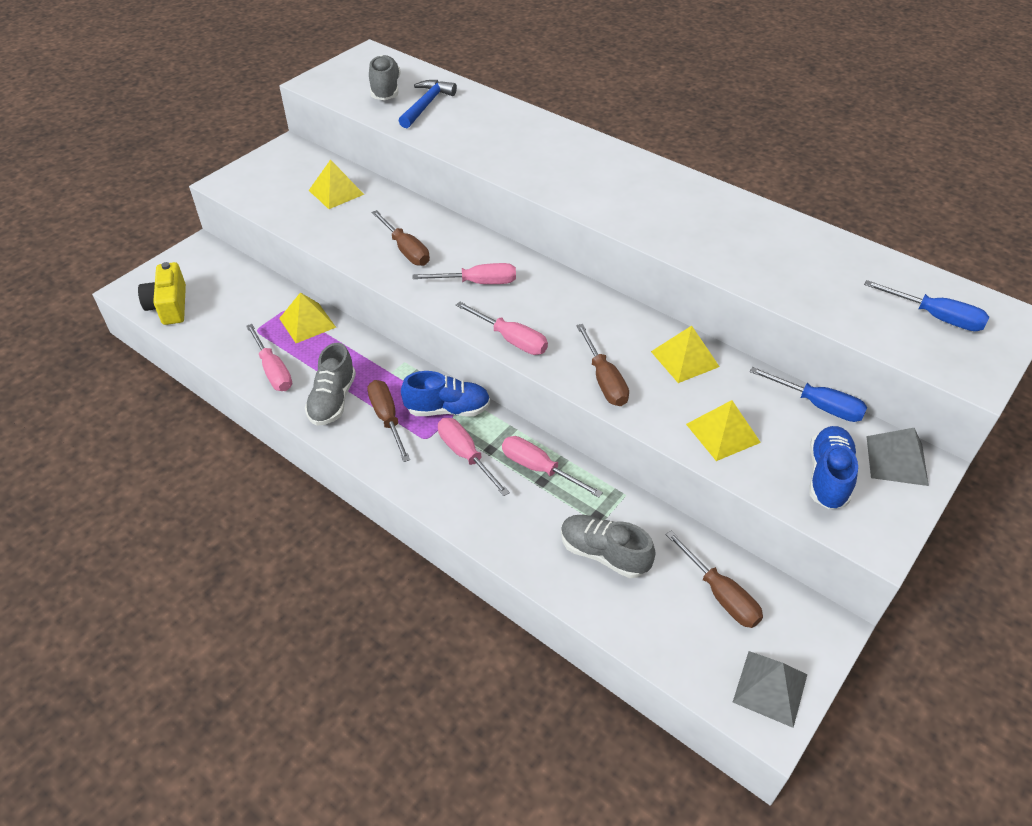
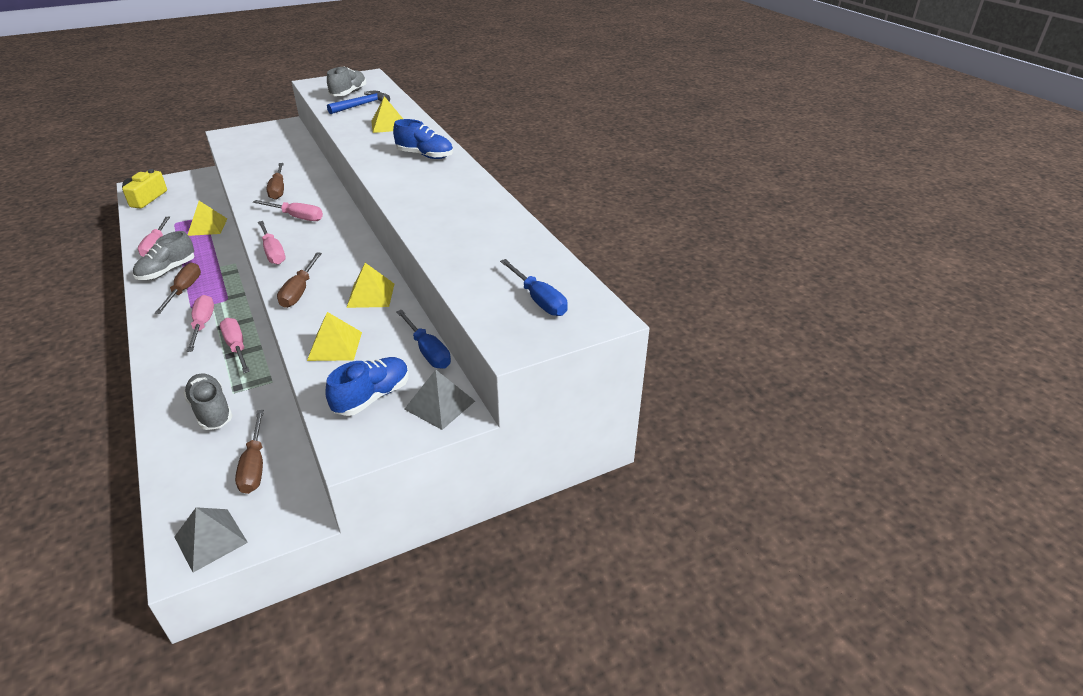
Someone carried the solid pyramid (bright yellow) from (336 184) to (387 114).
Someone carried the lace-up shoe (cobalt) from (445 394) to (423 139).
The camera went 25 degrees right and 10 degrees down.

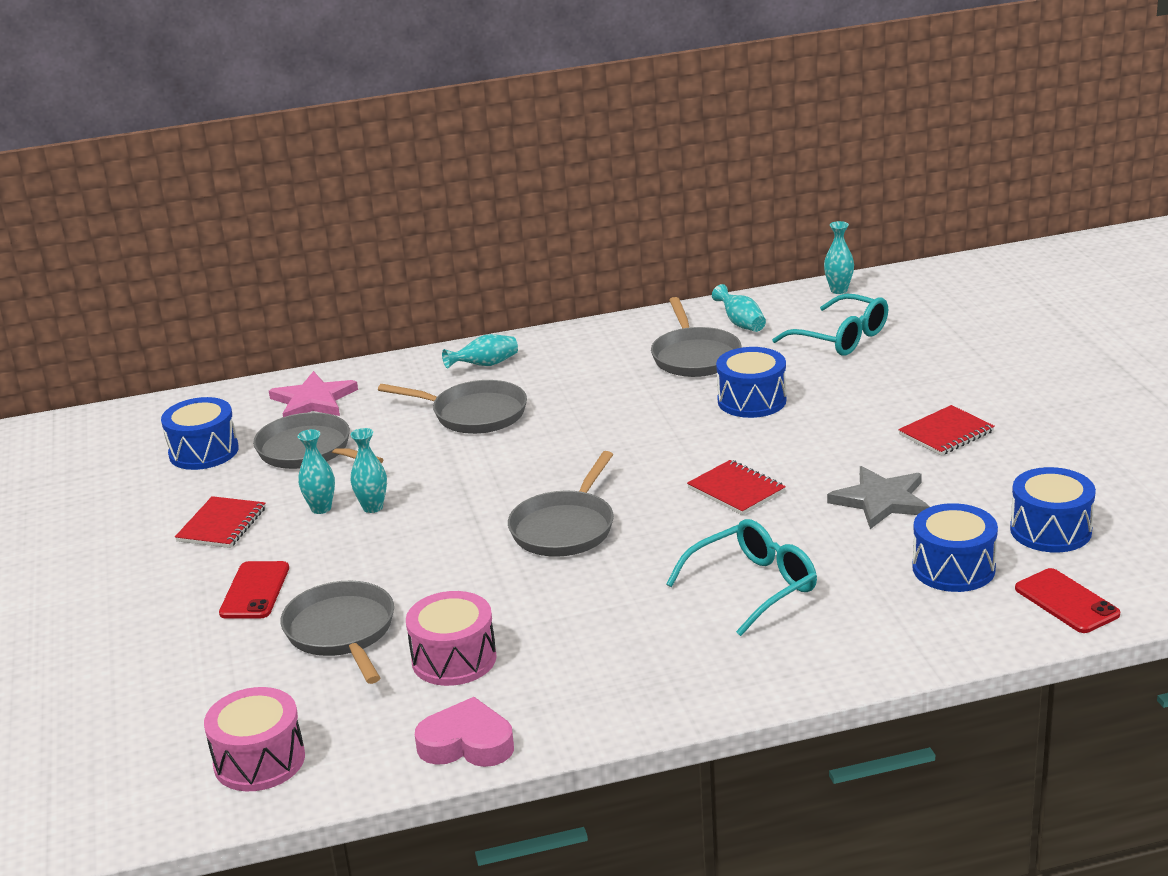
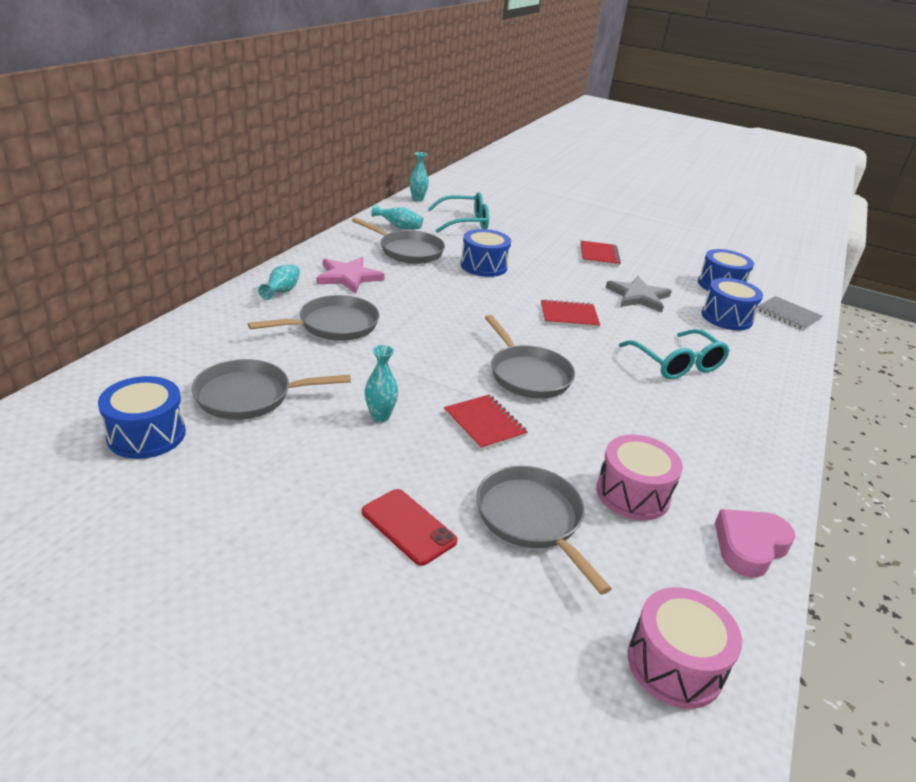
Someone carried the star (rosy) from (313 394) to (350 275).
Someone took away the tall vase (aqua) at (316 471).
Someone carried the notebook (scarlet) from (220 522) to (486 423).
Someone rotated the glasses (aqua) at (741 577) by 150 degrees clockwise.
Someone swapped the smartphone (scarlet) at (1067 600) for the notebook (grey) at (790 313).
Someone rotated the pan (grey) at (337 632) by 45 degrees clockwise.
The camera went 55 degrees left and 5 degrees up.

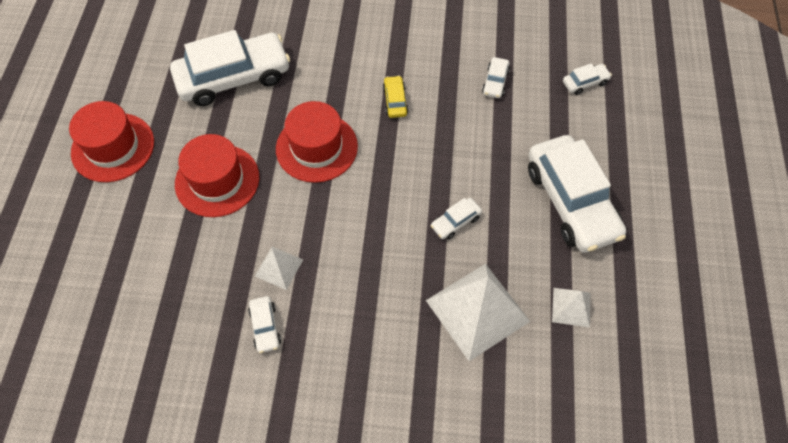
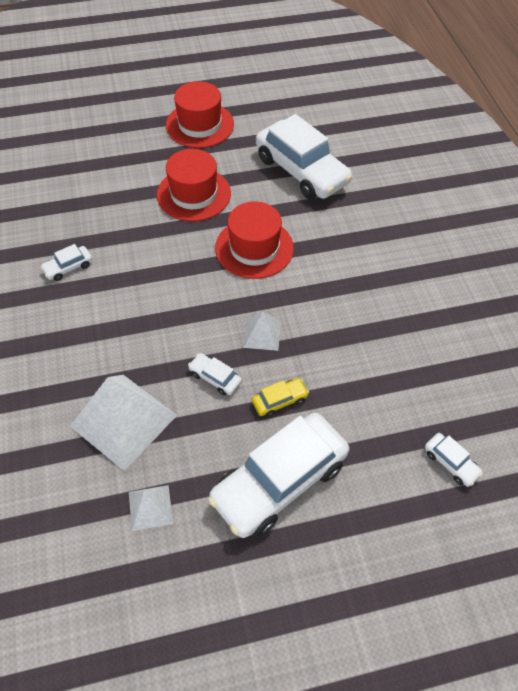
Someone took away the toy car (snow-white) at (496 77).
Someone carried the toy car (bright yellow) from (395 96) to (280 397).
Someone carried the solid pyramid (snow-white) from (279 268) to (262 331).
The camera went 70 degrees right and 5 degrees down.

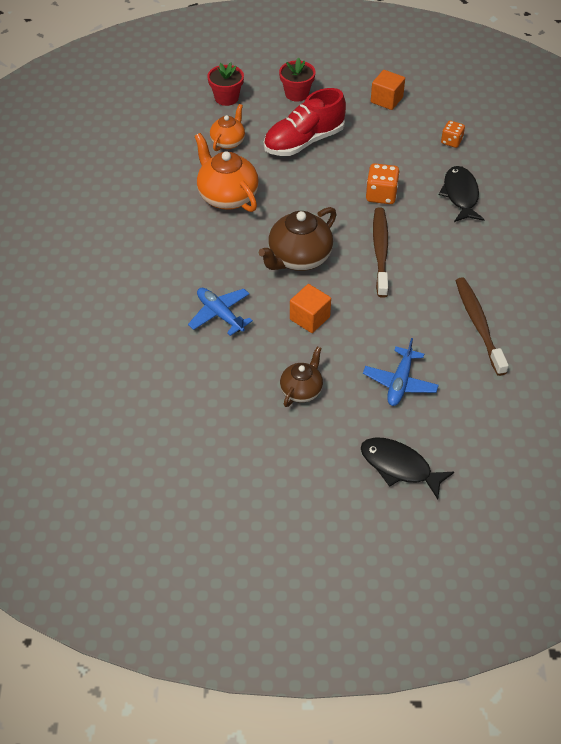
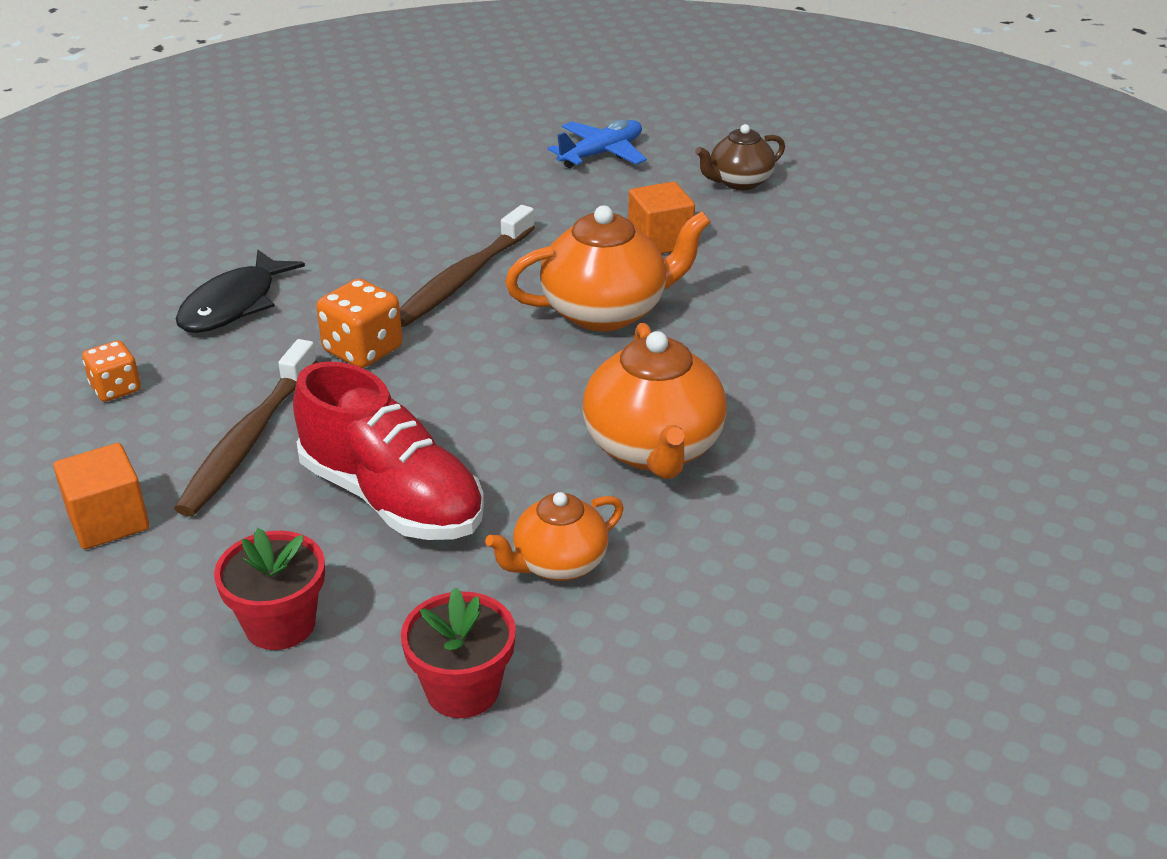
Someone rotated the lace-up shoe (scarlet) at (305 122) by 45 degrees clockwise.
Someone repainted the china teapot (russet) at (298 239), which became the china teapot (orange) at (608 268).
Someone carried the tooth brush (russet) from (482 326) to (245 427).
Someone took away the aeroplane (cobalt) at (220 312).
Someone took away the fish figure (ebony) at (407 468).
The camera went 150 degrees left and 15 degrees down.

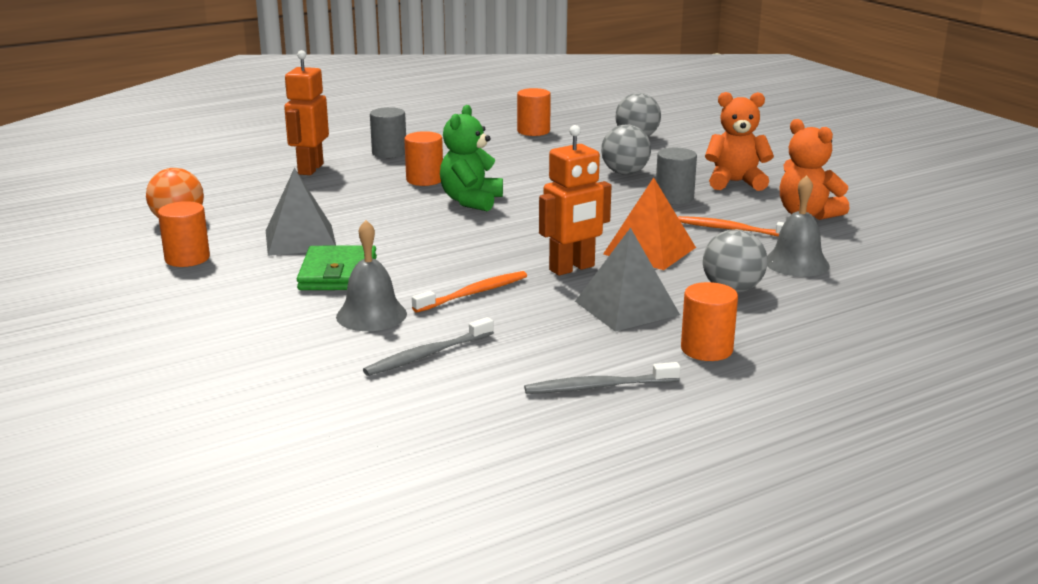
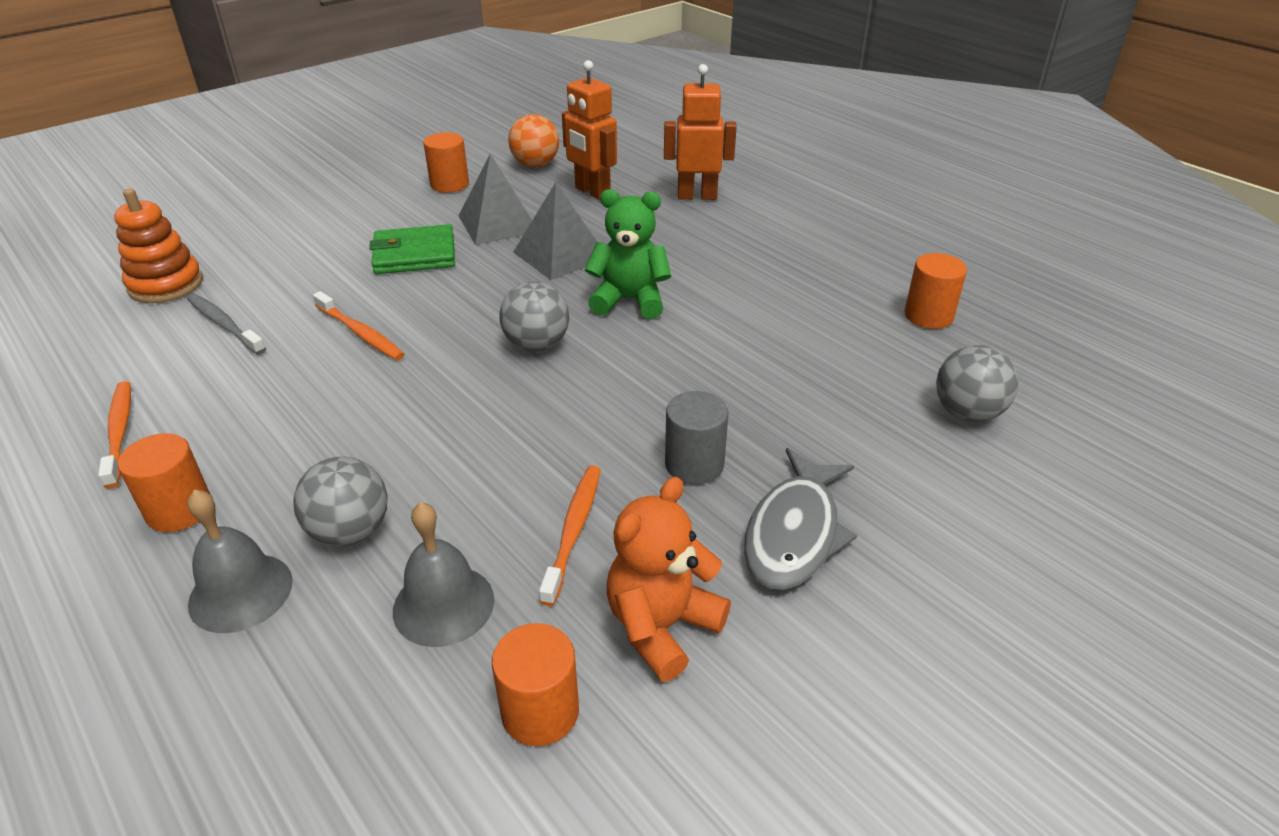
Someone swapped the teddy bear (orange) at (739 141) for the fish figure (grey) at (800 519).
Someone took away the cylinder shape (grey) at (388 132).
Someone carried the play ball (grey) from (626 149) to (534 317).
Someone carried the robot figure (orange) from (575 200) to (589 130).
Someone carried the cylinder shape (orange) from (423 158) to (535 684).
Someone took away the solid pyramid (orange) at (649 223).
Someone carried the school bell (grey) from (371 275) to (240 561).
Someone carried the solid pyramid (grey) from (627 280) to (555 231).
Someone repainted the tooth brush (grey) at (602 378), which became the tooth brush (orange) at (114 434).
Someone put down the stacking rings (orange) at (158 245).
The camera went 80 degrees right and 15 degrees up.

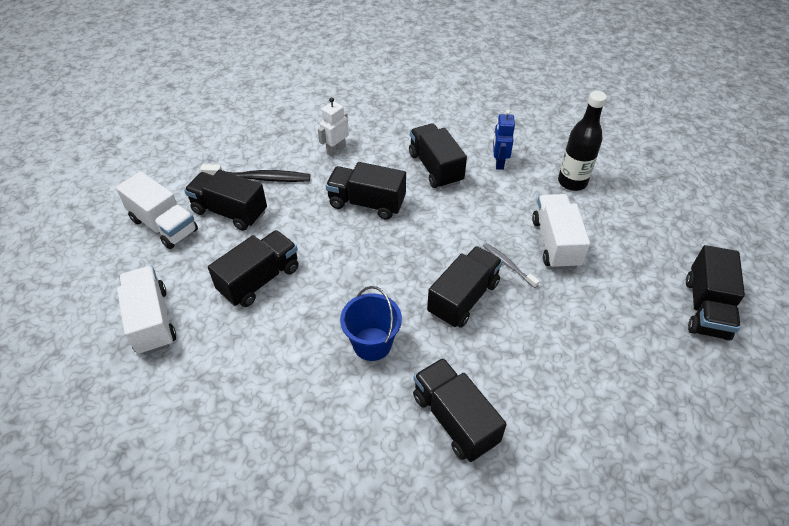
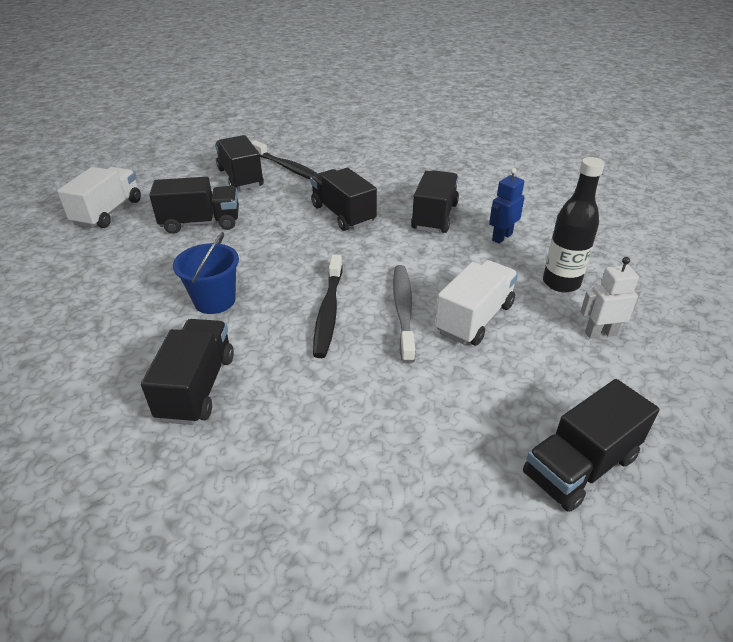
Someone carried the robot figure (snow-white) from (333 127) to (611 298).
Someone took away the truck (snow-white) at (157 210).
Someone scaled the tooth brush (grey) at (511 265) by 1.71.
Someone swapped the truck (ebony) at (465 287) for the tooth brush (ebony) at (327 306).
The camera went 40 degrees right and 10 degrees down.

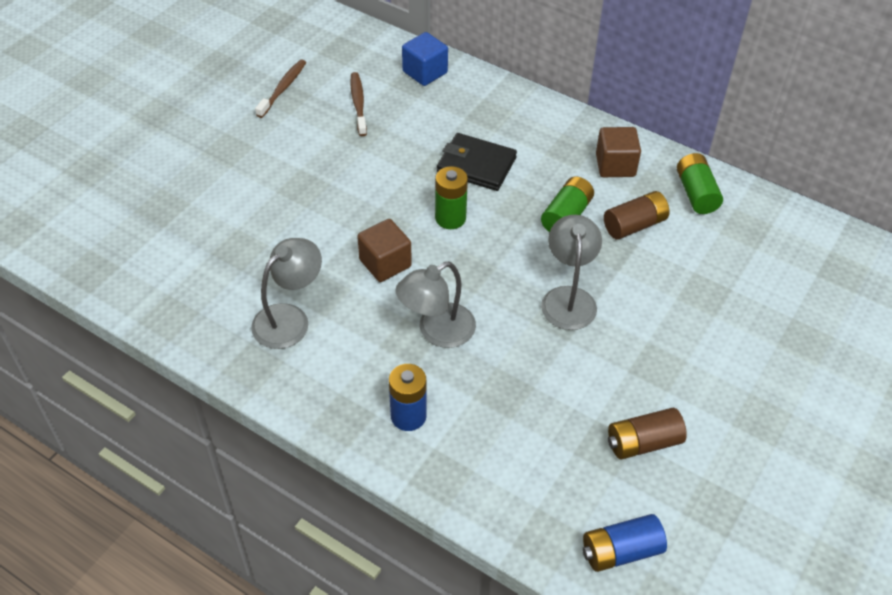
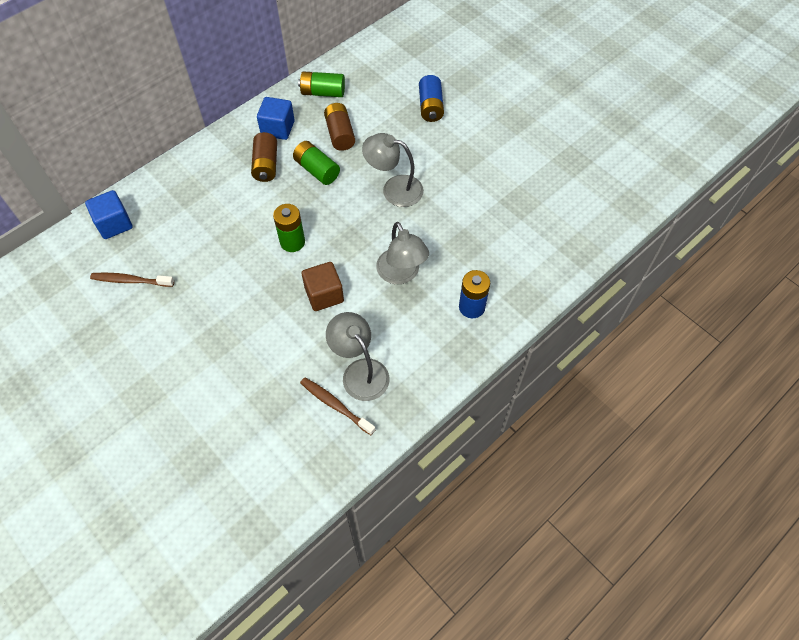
Someone carried the tooth brush (russet) from (280 89) to (338 406).
Someone repainted the solid cube (russet) at (618 152), which became the solid cube (cobalt) at (276 118).
Someone took away the card wallet (ebony) at (477 162).
Someone carried the battery (russet) from (647 433) to (264 157).
Someone carried the battery (cobalt) from (624 543) to (431 98).
The camera went 75 degrees left and 10 degrees up.

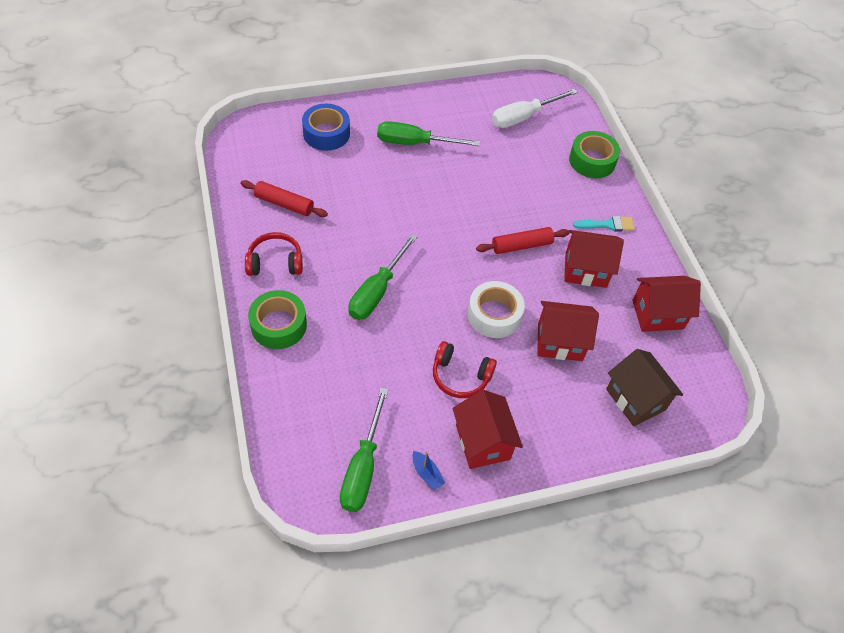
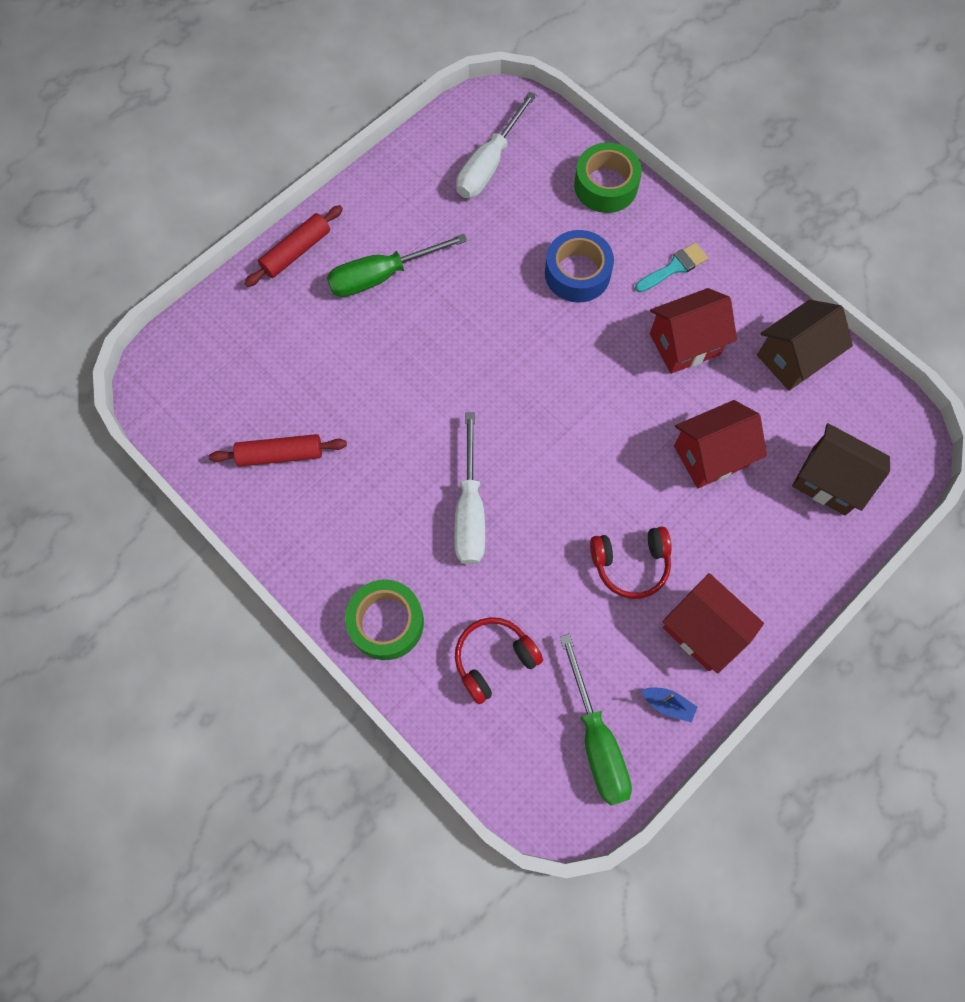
Someone carried the tape (cobalt) from (326 127) to (579 266).
Someone carried the rolling pin (scarlet) from (523 240) to (294 246).
Someone carried the over-ear headphones (scarlet) from (274 254) to (499 660).
Someone repainted the flat screwdriver (emerald) at (383 277), which became the flat screwdriver (snow-white) at (469 488).
Someone repainted the house (scarlet) at (667 304), which became the house (russet) at (805 345).
Someone took away the tape (snow-white) at (496 309).
The camera went 25 degrees left and 15 degrees up.

